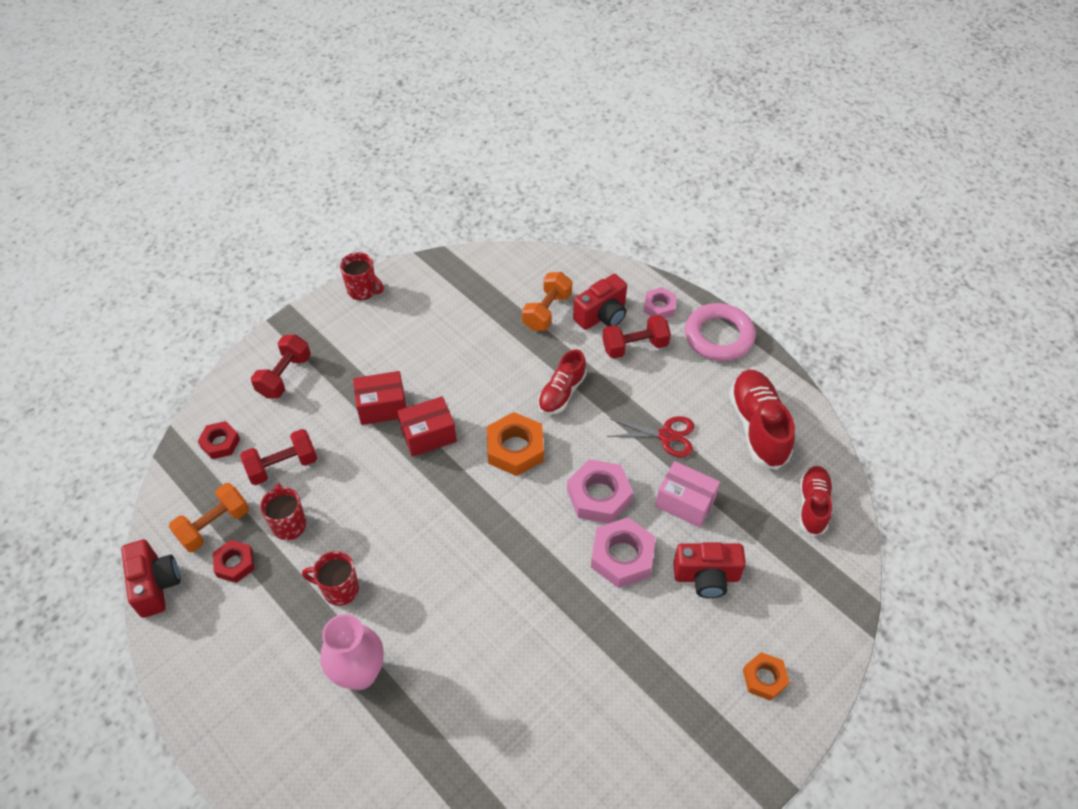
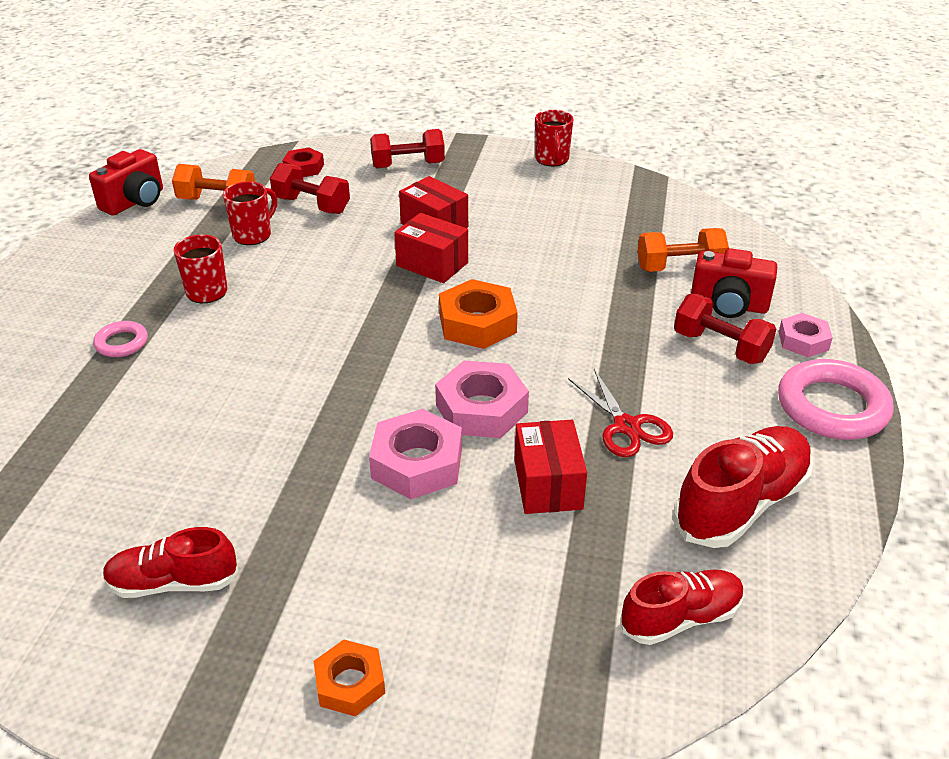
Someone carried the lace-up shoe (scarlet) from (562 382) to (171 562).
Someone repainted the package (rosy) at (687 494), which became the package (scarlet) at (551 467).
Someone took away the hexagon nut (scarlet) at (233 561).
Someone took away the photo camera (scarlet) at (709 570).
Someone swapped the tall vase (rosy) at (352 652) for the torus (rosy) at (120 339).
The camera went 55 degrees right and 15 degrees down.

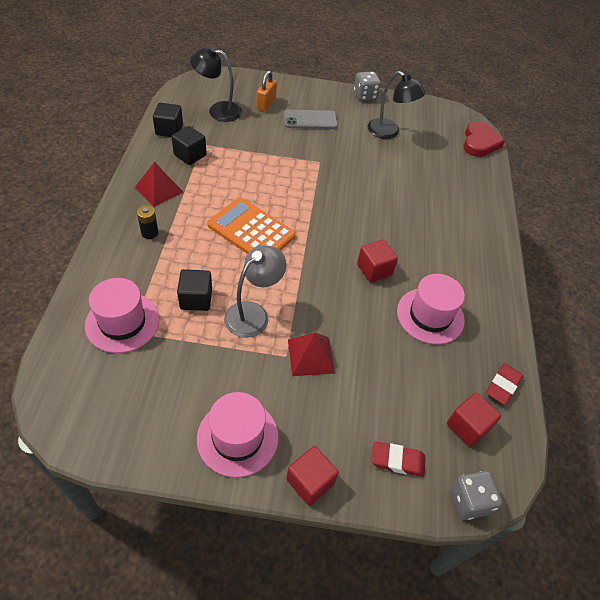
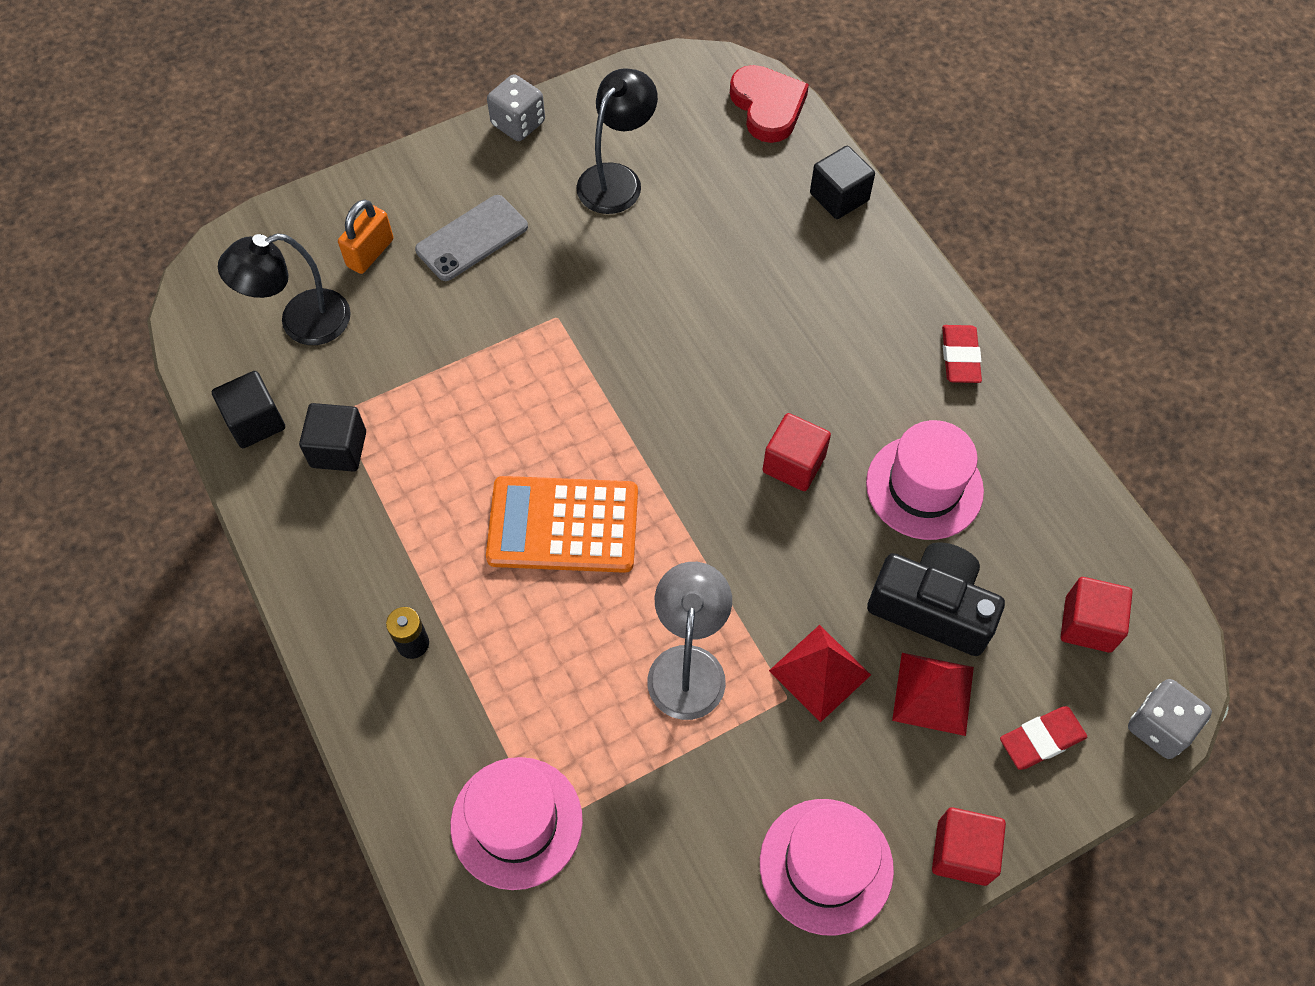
Someone rotated the small lock (orange) at (267 91) by 45 degrees clockwise.
Someone rotated the reading lamp (ebony) at (397 105) by 60 degrees counterclockwise.
Someone carried the solid pyramid (scarlet) from (159 184) to (933 694).
Someone carried the solid cube (ebony) from (194 290) to (842 182).
Someone carried the gum eraser (scarlet) from (504 384) to (962 354).
Someone put down the photo camera (ebony) at (936 599).
The camera went 30 degrees left and 10 degrees up.

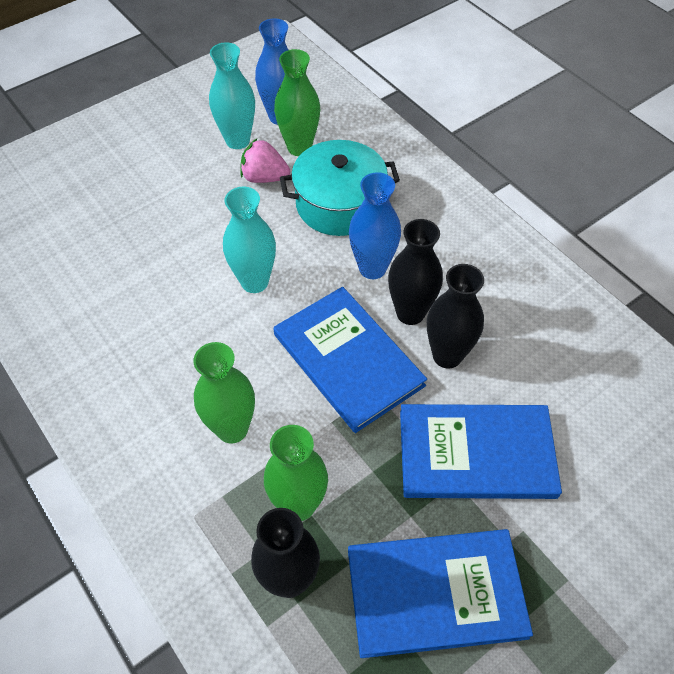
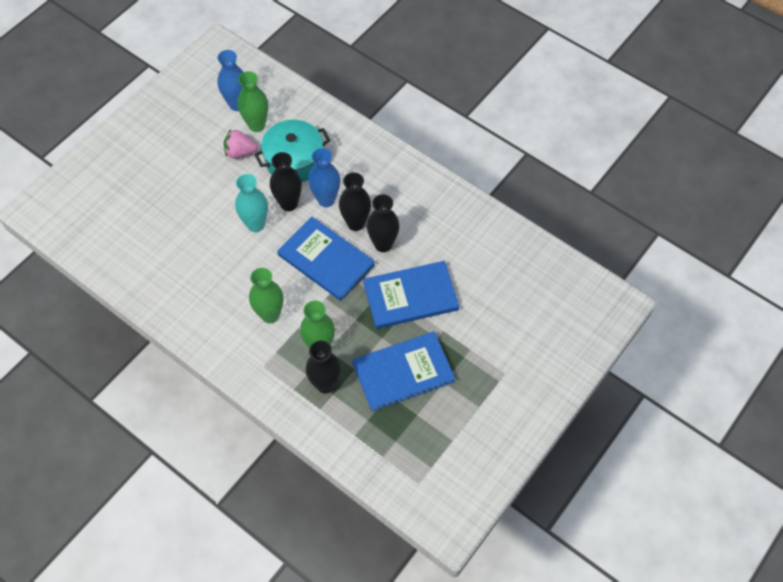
Someone took away the tall vase (aqua) at (232 95).
Someone put down the tall vase (ebony) at (286 181).
The camera went 15 degrees left and 5 degrees up.

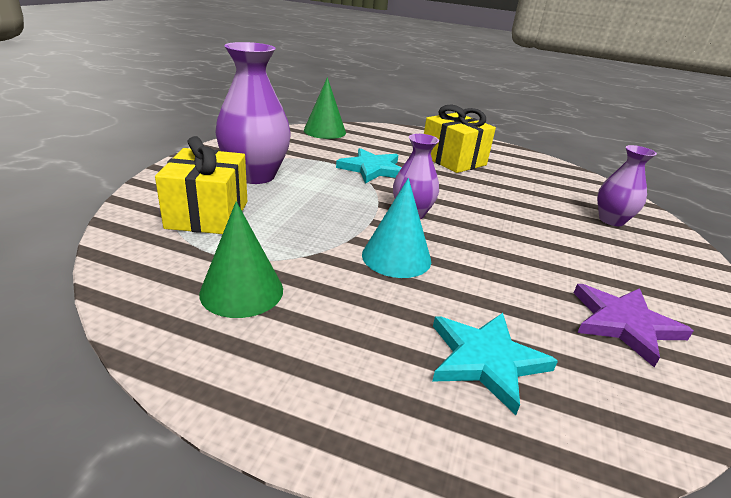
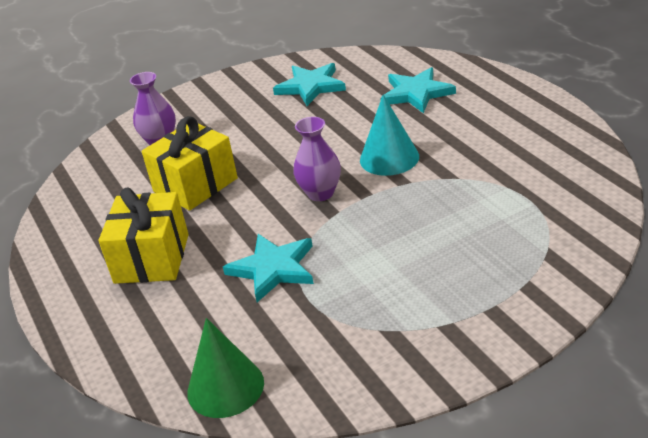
Someone took away the tall vase (purple) at (253 113).
Someone carried the present (bright yellow) from (201 185) to (190 163).
Someone took away the cone (emerald) at (241 259).
Someone repainted the star (purple) at (633 325), which became the star (aqua) at (309 84).
The camera went 130 degrees left and 5 degrees up.

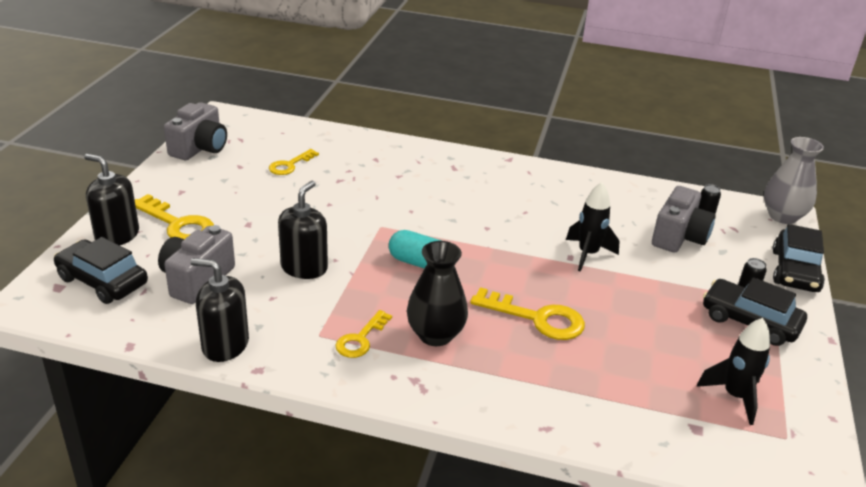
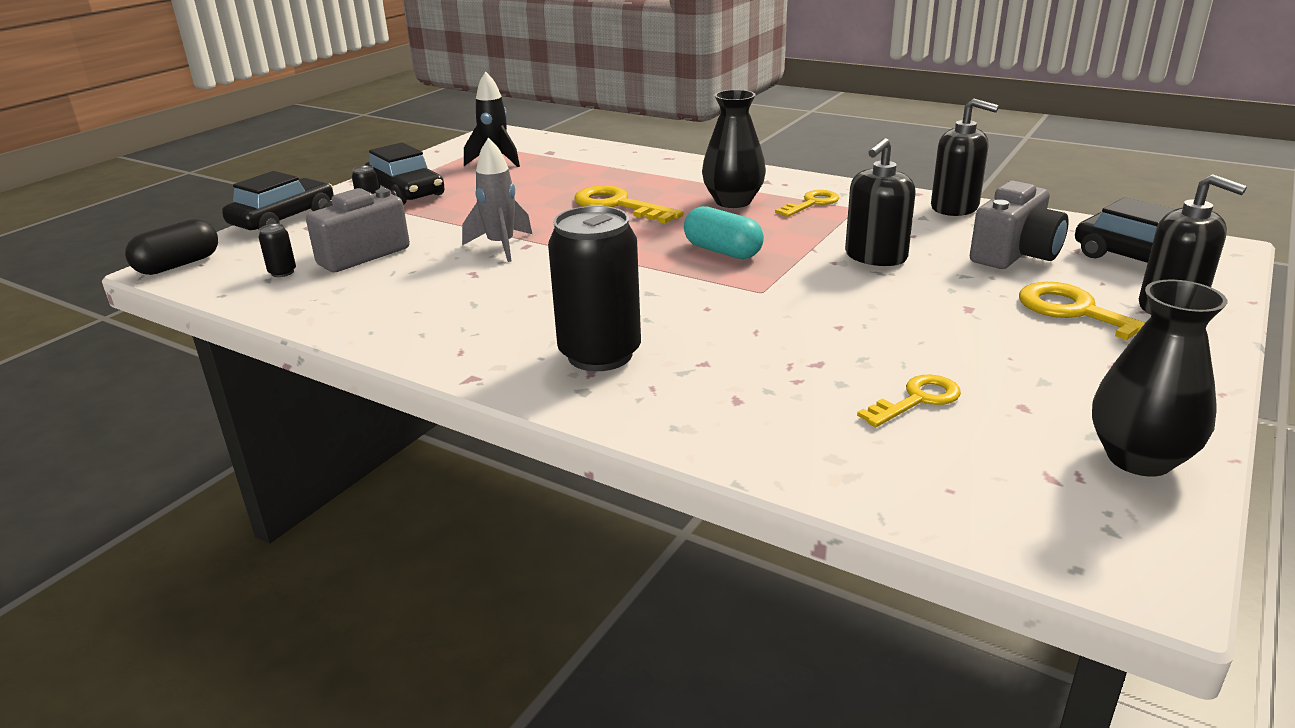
Someone swapped the photo camera (grey) at (195 131) for the tall vase (ebony) at (1159 378).
Someone swapped the tall vase (grey) at (794 180) for the pill (ebony) at (171 247).
Someone repainted the toy rocket (ebony) at (592 227), which became the toy rocket (grey) at (497 199).
Someone put down the can (ebony) at (594 288).
The camera went 160 degrees left and 5 degrees down.

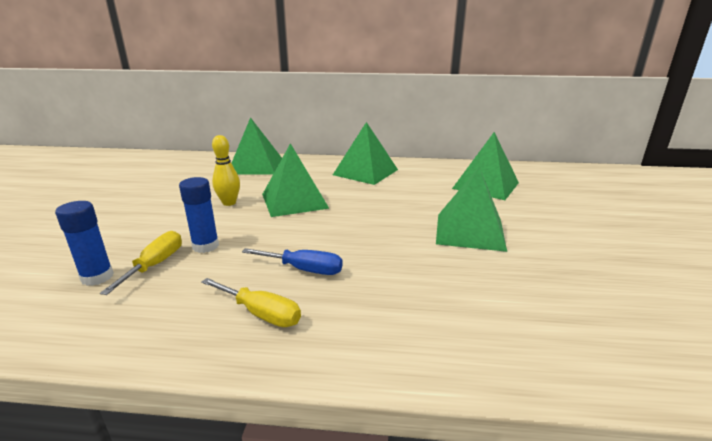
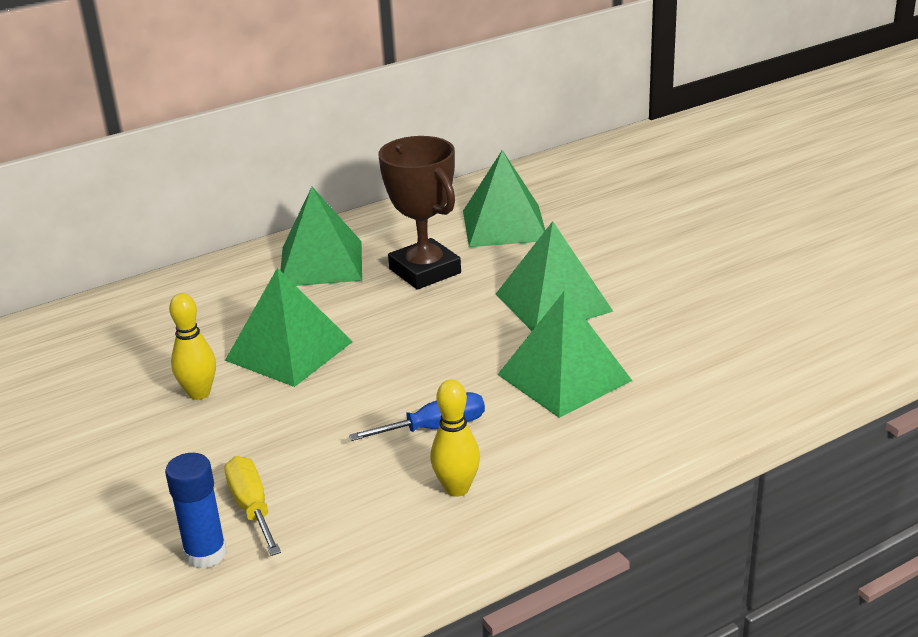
Someone carried the solid pyramid (emerald) from (257 146) to (565 354).
Someone took away the glue (cobalt) at (199 215).
Someone swapped the flat screwdriver (bright yellow) at (251 302) for the skittle (bright yellow) at (455 438).
Someone put down the trophy (russet) at (419 213).
The camera went 35 degrees left and 5 degrees up.

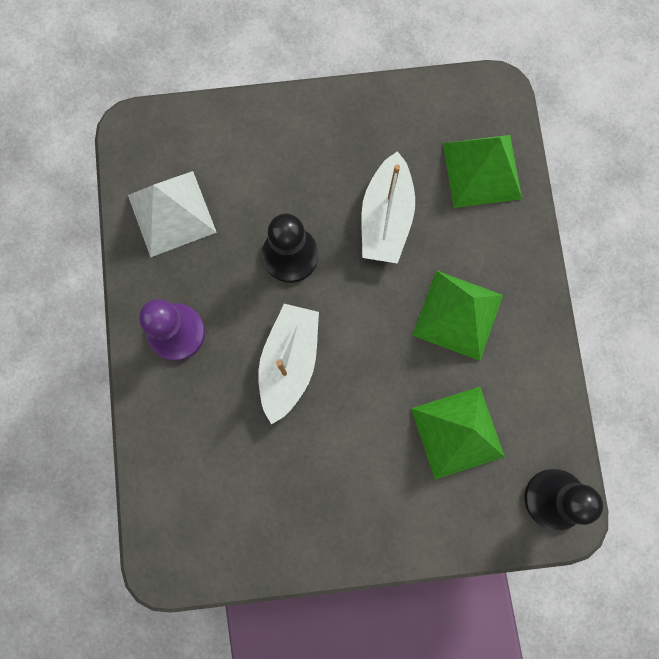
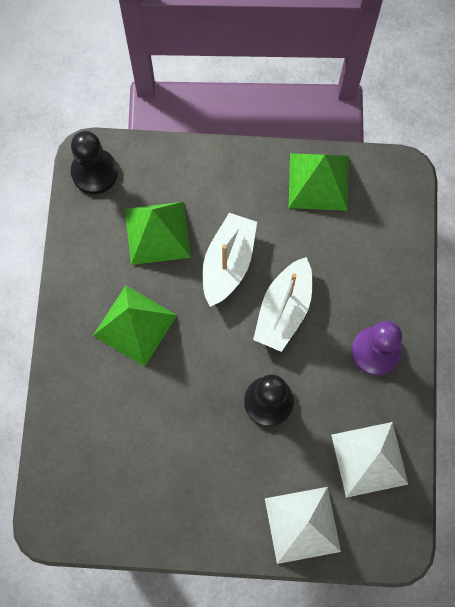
Someone carried the solid pyramid (emerald) from (482 171) to (319 182).
Someone carried the boat (snow-white) from (388 207) to (230 260).
Someone put down the solid pyramid (snow-white) at (303 525).
The camera went 170 degrees left and 5 degrees down.

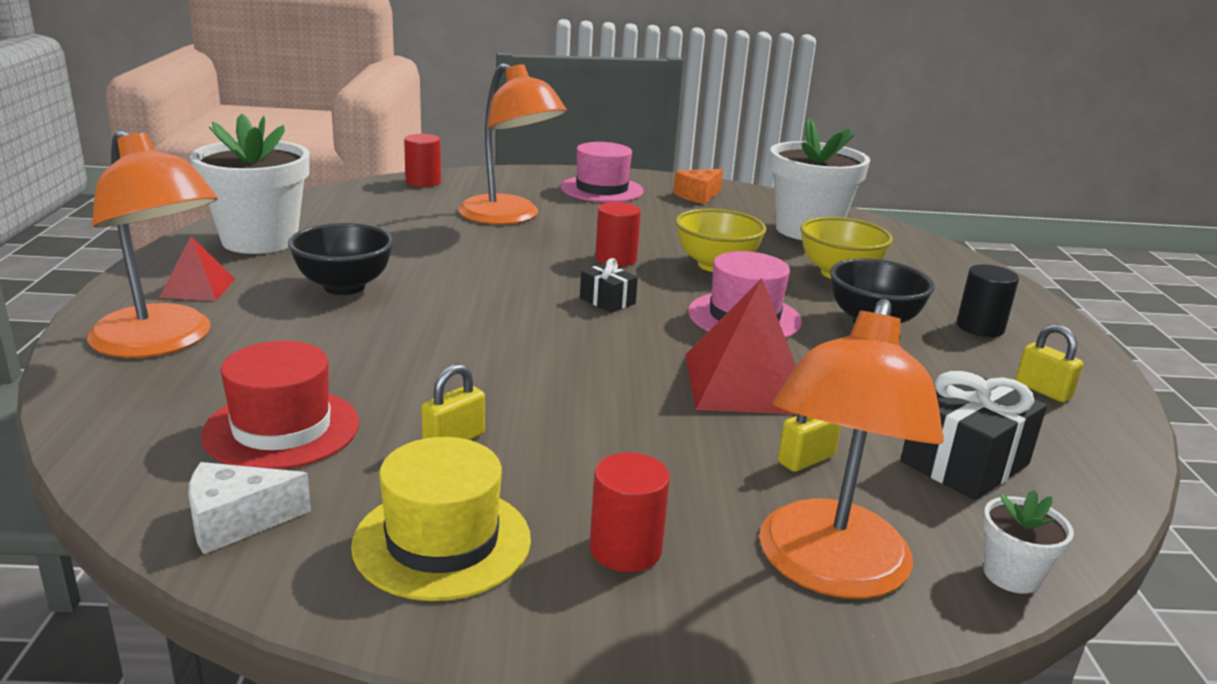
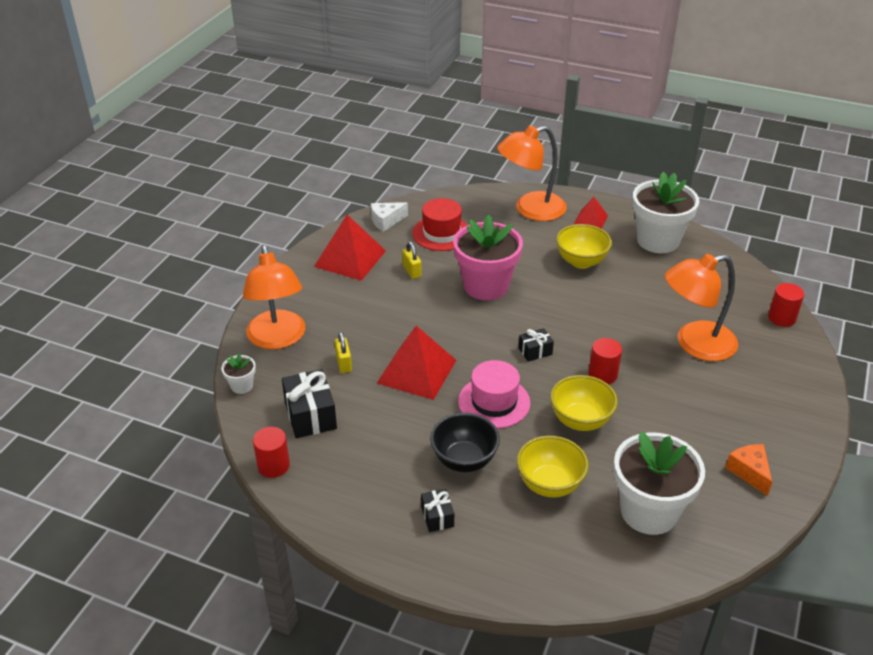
Someone took away the hat (rosy) at (602 172).
Someone repainted the serving bowl (ebony) at (341 259), which became the serving bowl (bright yellow) at (584 246).
Someone swapped the cylinder shape (ebony) at (988 300) for the present (ebony) at (437 510).
Someone rotated the reading lamp (orange) at (851 449) by 150 degrees counterclockwise.
Someone took away the small lock (bright yellow) at (1049 363).
Someone swapped the hat (bright yellow) at (441 519) for the solid pyramid (scarlet) at (350 248).
Someone carried the cylinder shape (scarlet) from (630 512) to (271 452).
Someone rotated the piece of cheese (snow-white) at (249 508) by 120 degrees counterclockwise.
Someone put down the plant pot (rosy) at (488 257).
The camera went 115 degrees right and 15 degrees up.

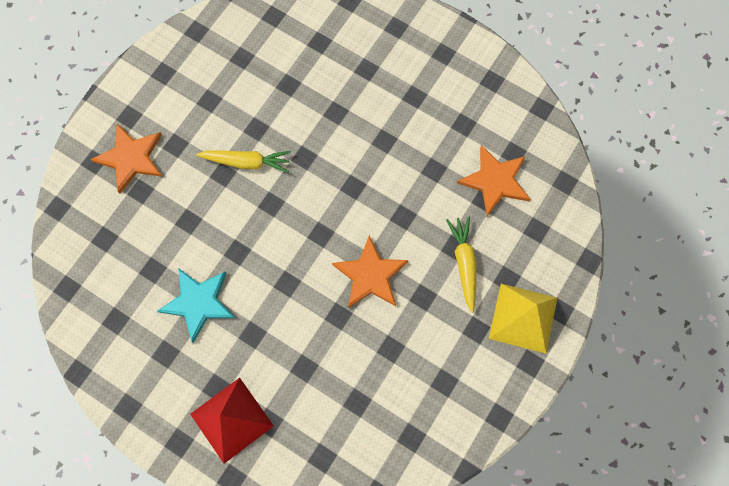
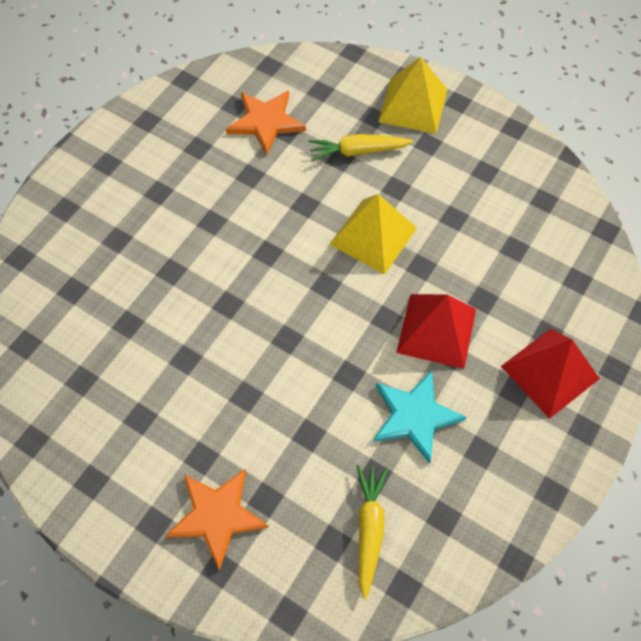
Someone carried the toy carrot (bright yellow) from (243 162) to (372 532).
Someone swapped the star (orange) at (370 272) for the solid pyramid (bright yellow) at (373 234).
Someone put down the solid pyramid (scarlet) at (436 331).
The camera went 90 degrees left and 10 degrees down.

